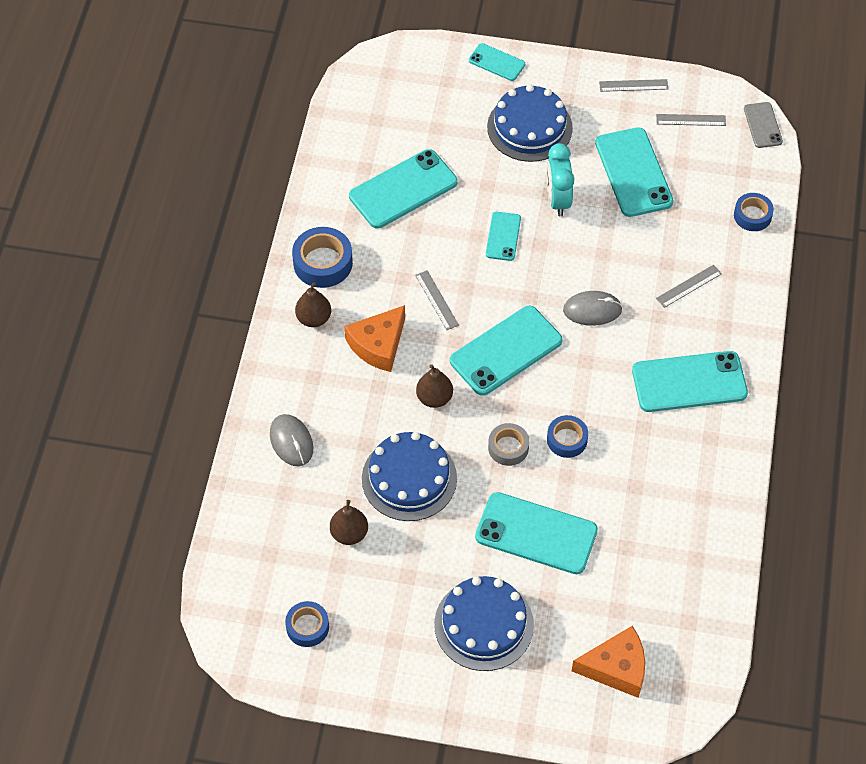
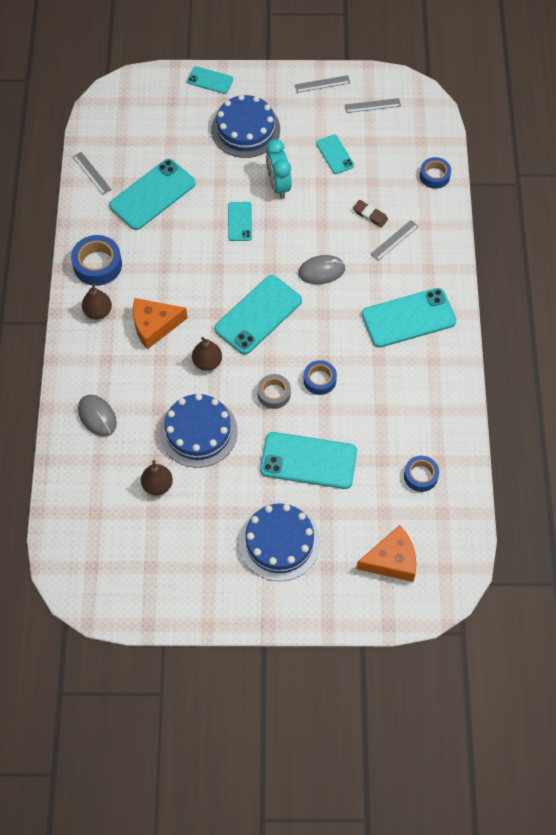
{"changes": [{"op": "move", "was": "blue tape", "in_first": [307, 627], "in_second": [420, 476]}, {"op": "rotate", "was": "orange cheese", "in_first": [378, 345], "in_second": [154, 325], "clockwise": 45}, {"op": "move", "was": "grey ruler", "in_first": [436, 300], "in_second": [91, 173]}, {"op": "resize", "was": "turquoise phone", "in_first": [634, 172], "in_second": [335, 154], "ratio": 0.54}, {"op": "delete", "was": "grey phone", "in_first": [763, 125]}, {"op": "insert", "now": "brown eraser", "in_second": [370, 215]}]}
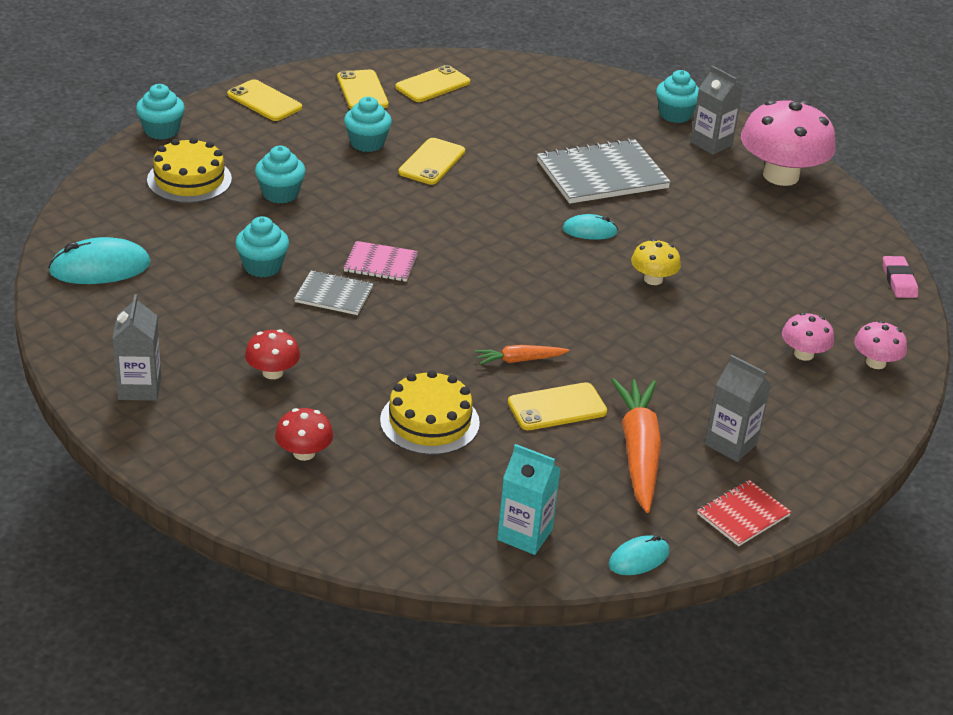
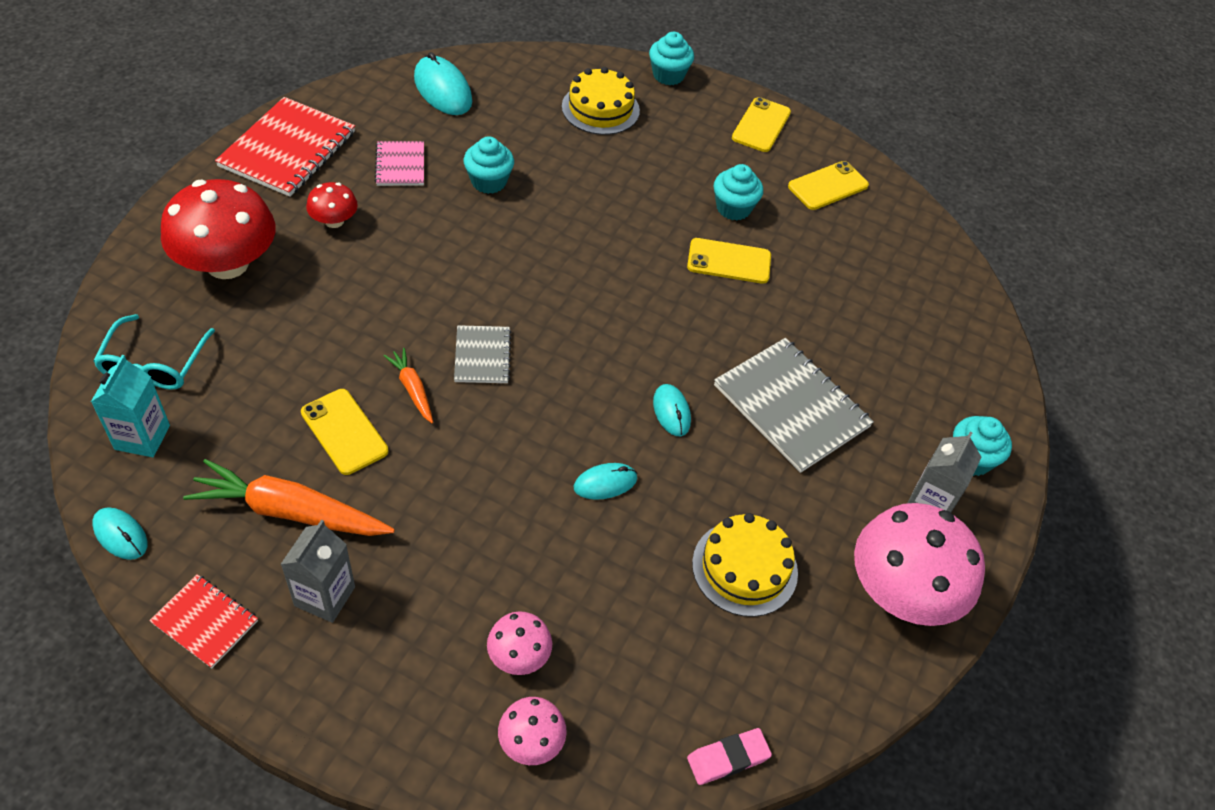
{"changes": [{"op": "replace", "was": "grey carton", "now": "red notebook", "in_first": [139, 388], "in_second": [288, 149]}, {"op": "delete", "was": "turquoise cupcake", "in_first": [280, 194]}, {"op": "resize", "was": "red mushroom", "in_first": [304, 453], "in_second": [227, 263], "ratio": 2.08}, {"op": "move", "was": "grey notebook", "in_first": [334, 295], "in_second": [482, 356]}, {"op": "move", "was": "pink notebook", "in_first": [380, 263], "in_second": [400, 165]}, {"op": "move", "was": "yellow cake", "in_first": [429, 421], "in_second": [744, 568]}, {"op": "delete", "was": "yellow phone", "in_first": [432, 85]}, {"op": "rotate", "was": "orange carrot", "in_first": [638, 452], "in_second": [289, 511], "clockwise": -150}, {"op": "replace", "was": "yellow mushroom", "now": "turquoise mouse", "in_first": [653, 279], "in_second": [605, 483]}, {"op": "insert", "now": "turquoise glasses", "in_second": [154, 364]}]}
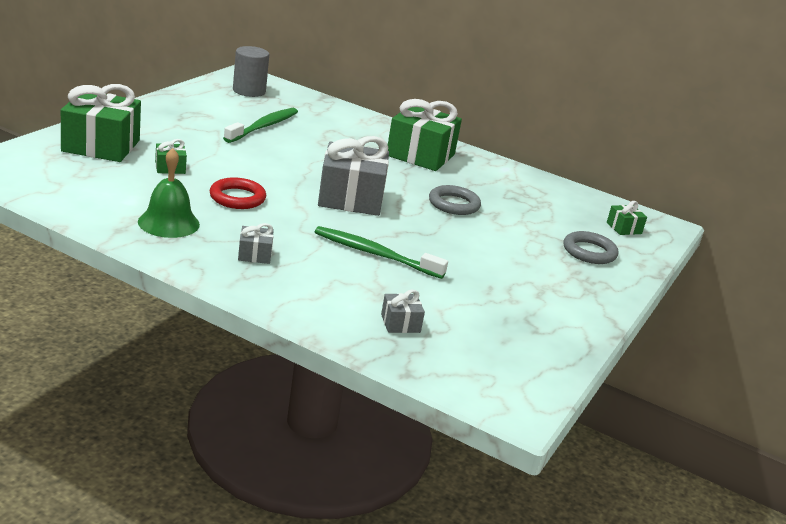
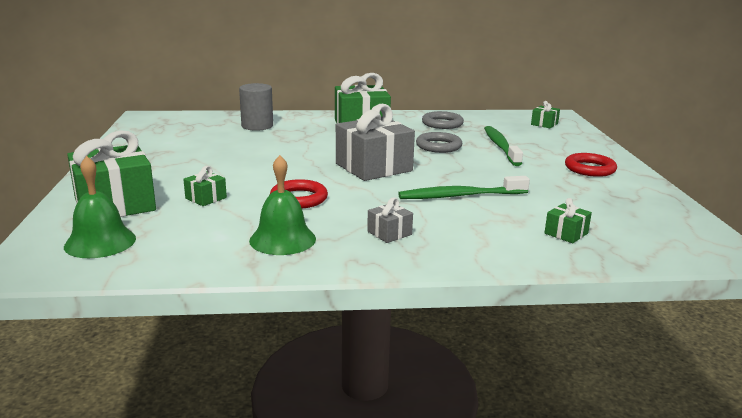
{"changes": [{"op": "move", "was": "green toothbrush", "in_first": [263, 126], "in_second": [500, 146]}, {"op": "move", "was": "grey cylinder", "in_first": [249, 91], "in_second": [257, 126]}, {"op": "recolor", "was": "grey gift", "now": "green gift", "in_first": [400, 323], "in_second": [566, 233]}, {"op": "move", "was": "grey ring", "in_first": [589, 252], "in_second": [442, 124]}, {"op": "insert", "now": "green bell", "in_second": [100, 242]}, {"op": "insert", "now": "red ring", "in_second": [590, 169]}]}
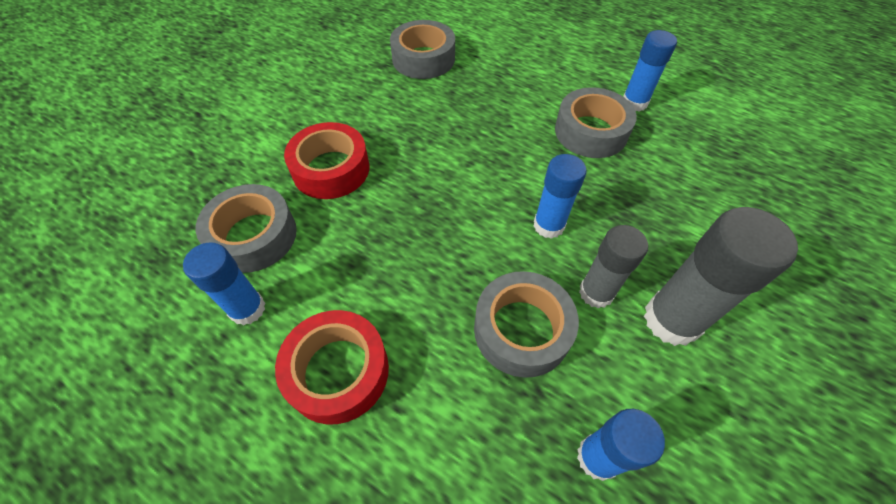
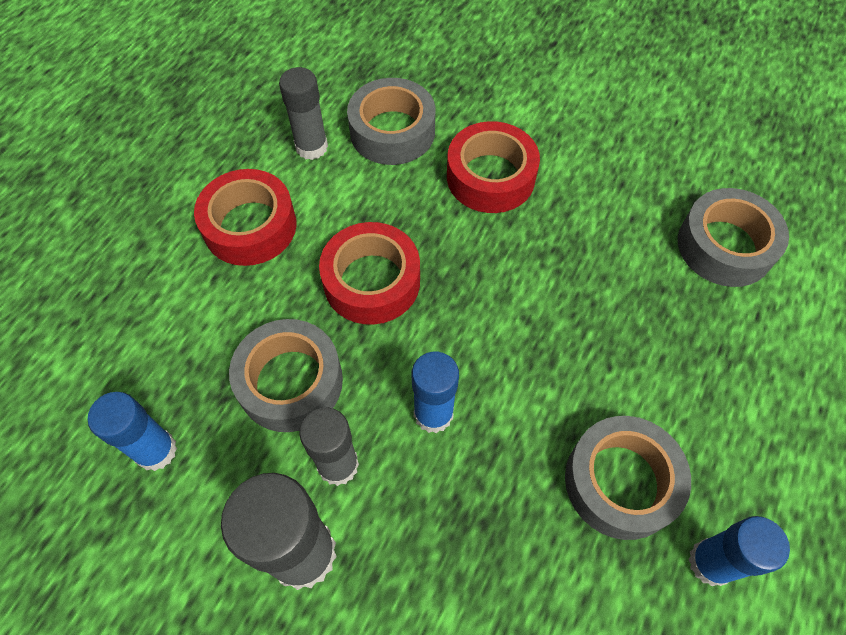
{"changes": [{"op": "recolor", "was": "blue glue stick", "now": "grey glue stick", "in_first": [247, 309], "in_second": [311, 147]}, {"op": "insert", "now": "red tape", "in_second": [372, 281]}]}
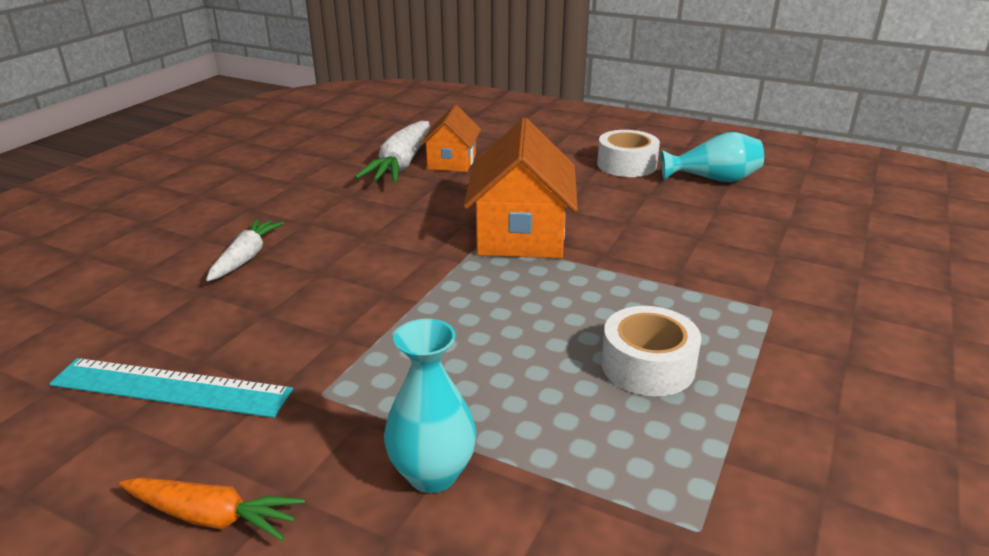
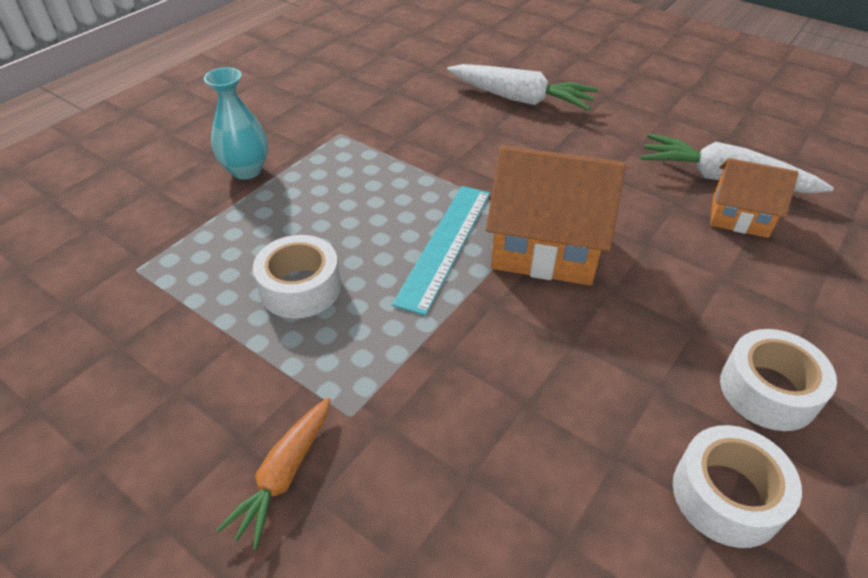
{"changes": [{"op": "move", "was": "turquoise ruler", "in_first": [171, 387], "in_second": [445, 245]}, {"op": "move", "was": "orange carrot", "in_first": [212, 517], "in_second": [284, 475]}, {"op": "resize", "was": "white carrot", "in_first": [246, 257], "in_second": [520, 99], "ratio": 1.6}, {"op": "replace", "was": "turquoise vase", "now": "white tape", "in_first": [713, 179], "in_second": [726, 495]}]}
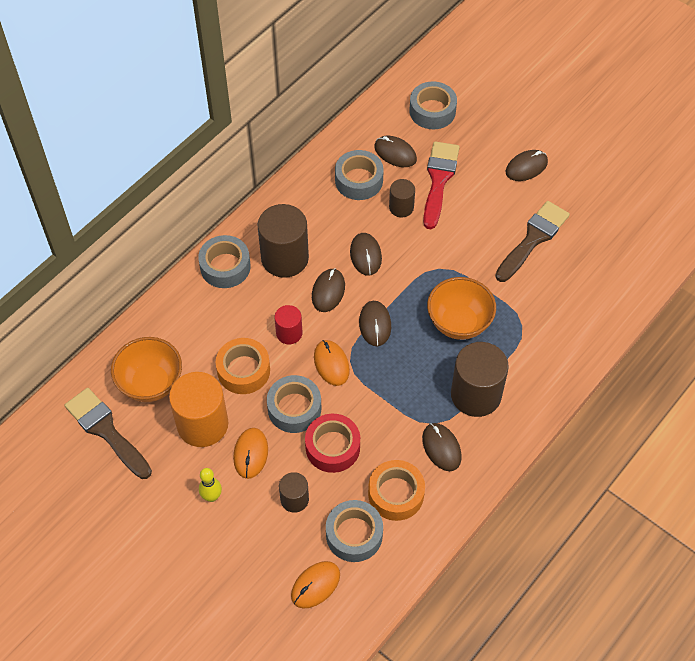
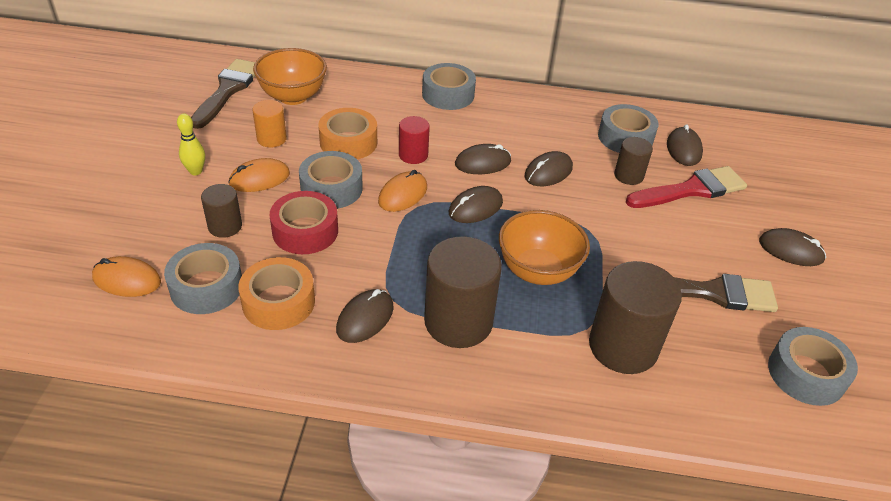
{"changes": [{"op": "resize", "was": "orange cylinder", "in_first": [202, 424], "in_second": [271, 139], "ratio": 0.54}, {"op": "move", "was": "brown cylinder", "in_first": [285, 258], "in_second": [623, 346]}, {"op": "move", "was": "grey tape", "in_first": [432, 111], "in_second": [806, 374]}]}
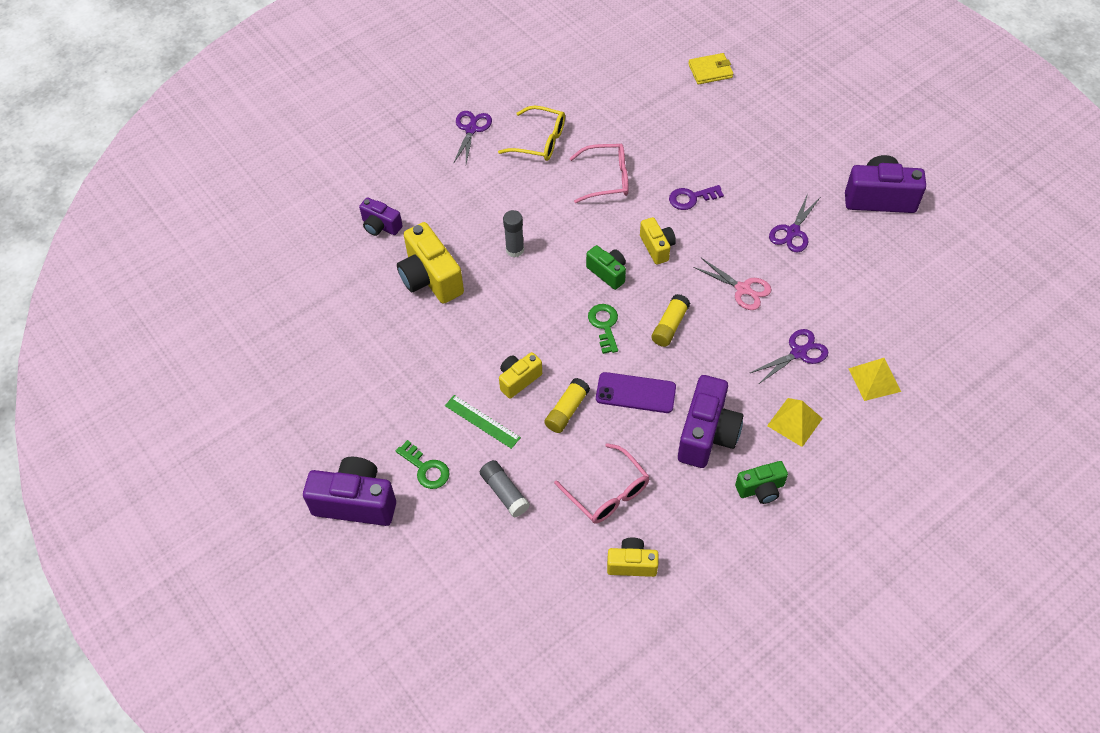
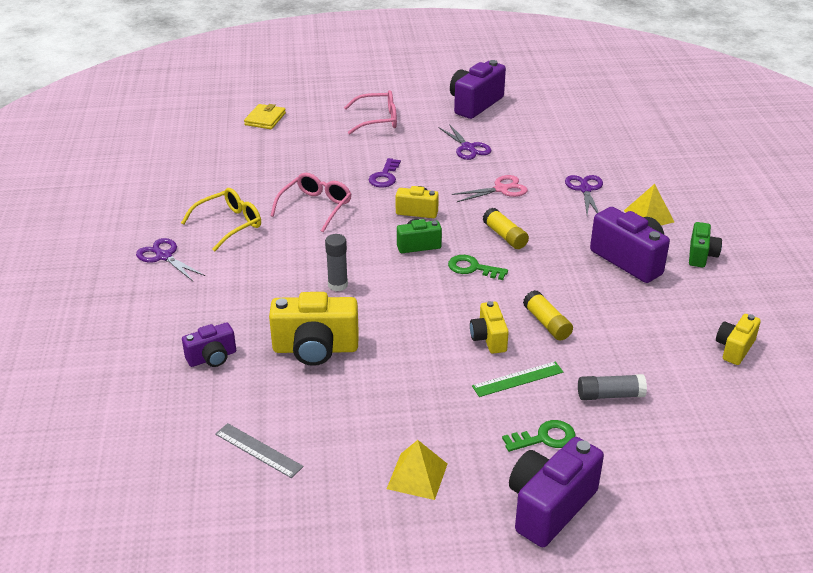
{"changes": [{"op": "move", "was": "pink glasses", "in_first": [607, 492], "in_second": [377, 120]}, {"op": "delete", "was": "purple phone", "in_first": [635, 393]}, {"op": "move", "was": "yellow pyramid", "in_first": [874, 380], "in_second": [417, 476]}, {"op": "insert", "now": "grey ruler", "in_second": [258, 450]}]}
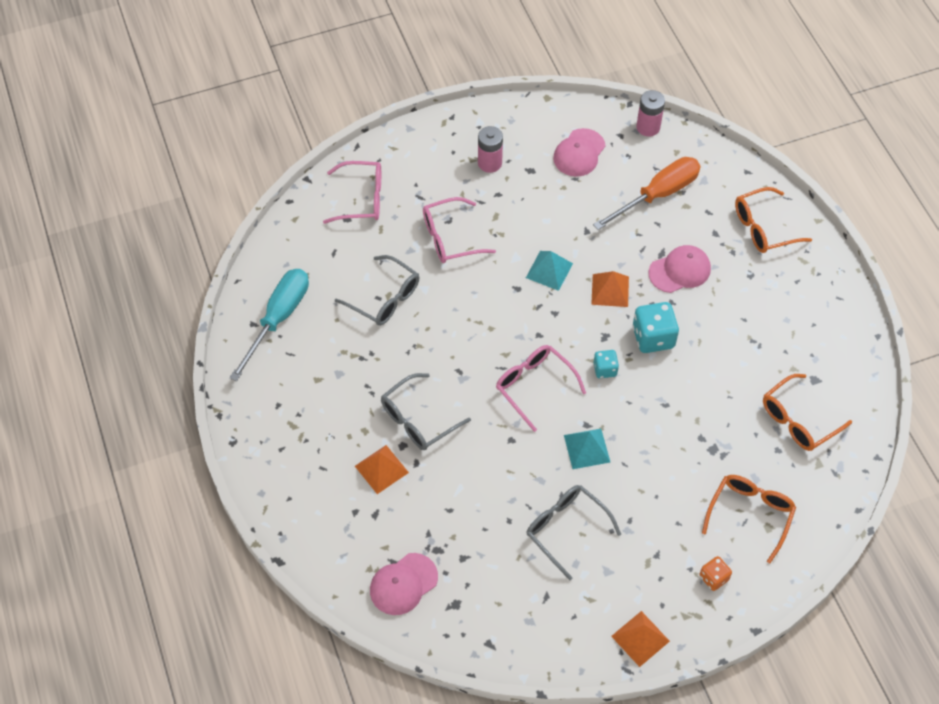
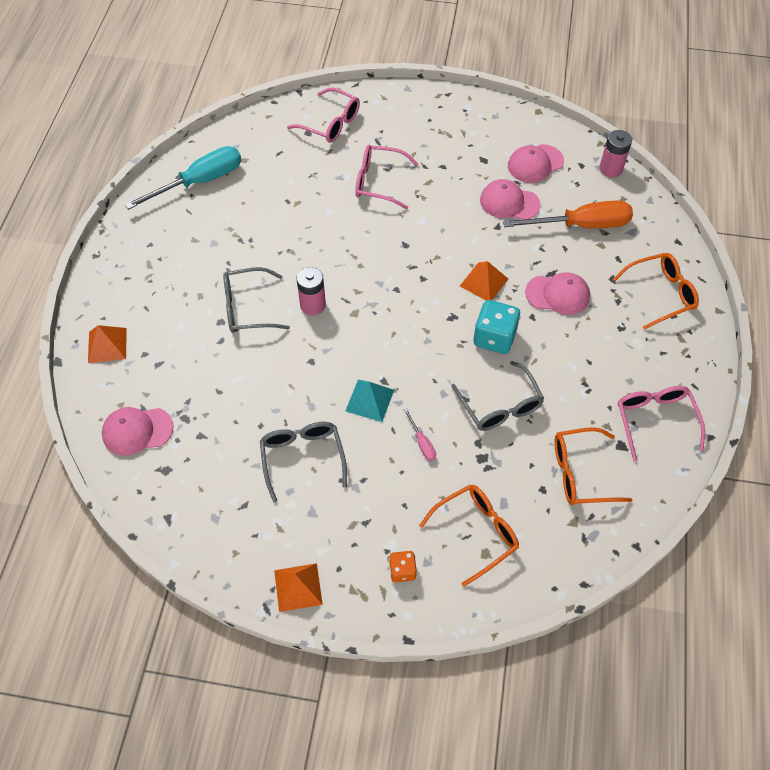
{"changes": [{"op": "move", "was": "grey glasses", "in_first": [385, 298], "in_second": [500, 406]}, {"op": "move", "was": "orange pyramid", "in_first": [381, 469], "in_second": [107, 345]}, {"op": "move", "was": "pink battery", "in_first": [489, 163], "in_second": [313, 305]}, {"op": "move", "was": "pink glasses", "in_first": [534, 386], "in_second": [655, 420]}, {"op": "delete", "was": "turquoise pyramid", "in_first": [549, 270]}, {"op": "delete", "was": "turquoise dice", "in_first": [605, 369]}, {"op": "rotate", "was": "orange glasses", "in_first": [763, 228], "in_second": [661, 294], "clockwise": 150}, {"op": "insert", "now": "pink screwdriver", "in_second": [422, 443]}, {"op": "insert", "now": "pink cap", "in_second": [509, 202]}]}
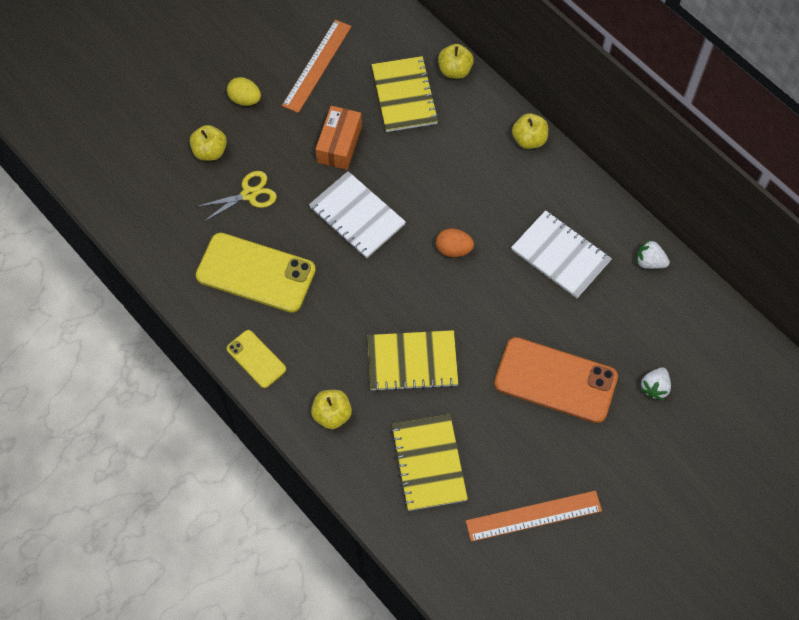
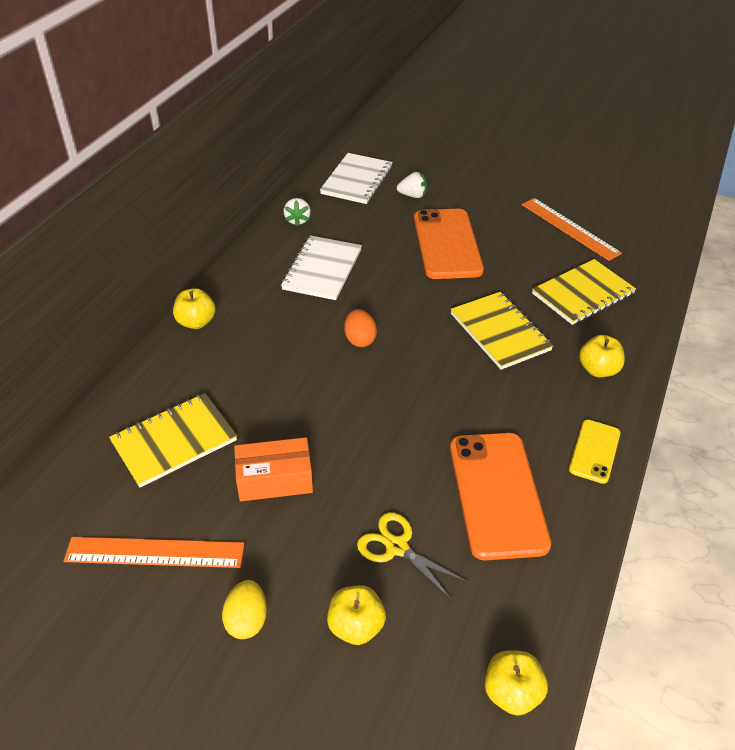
{"changes": [{"op": "recolor", "was": "yellow phone", "now": "orange phone", "in_first": [255, 273], "in_second": [497, 494]}, {"op": "move", "was": "white notebook", "in_first": [357, 216], "in_second": [357, 180]}, {"op": "move", "was": "yellow apple", "in_first": [455, 70], "in_second": [511, 692]}]}
